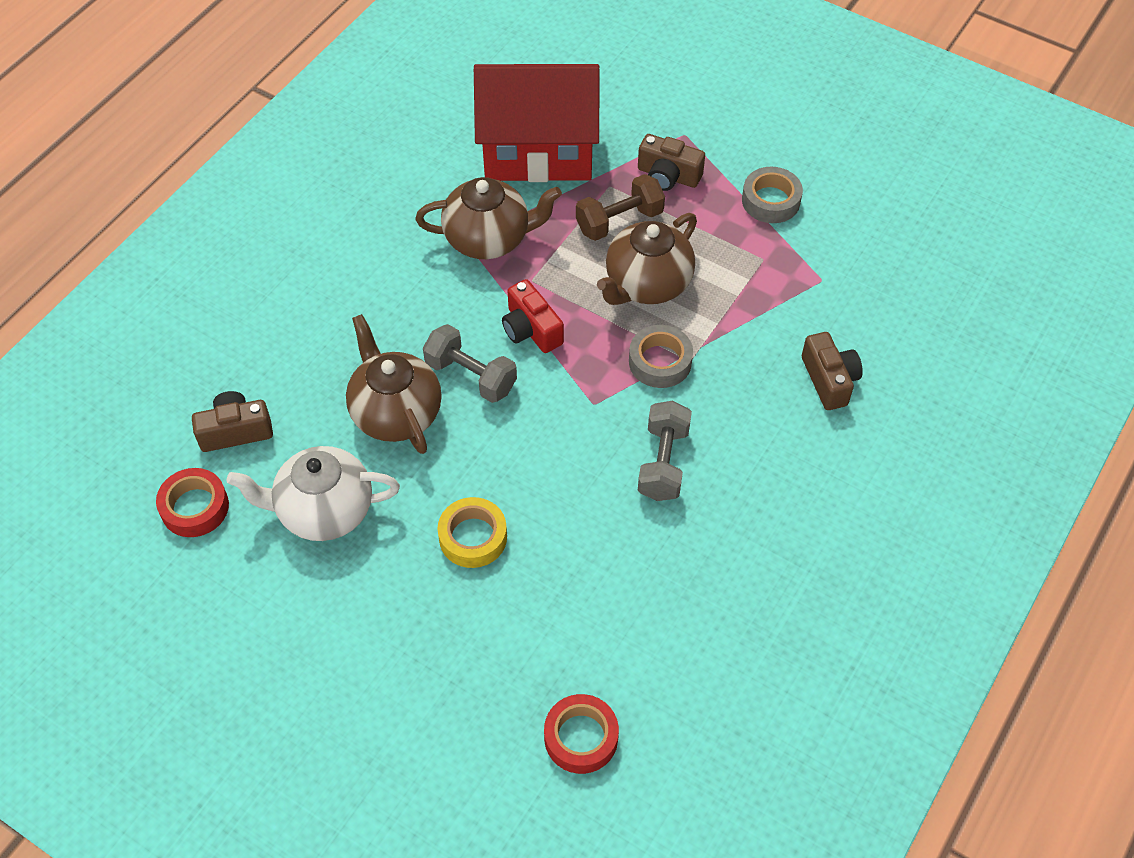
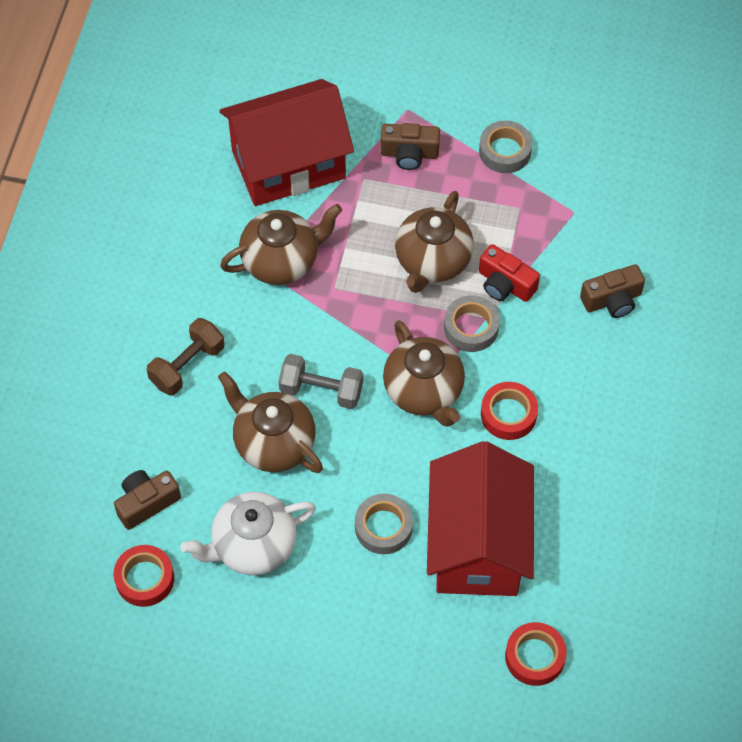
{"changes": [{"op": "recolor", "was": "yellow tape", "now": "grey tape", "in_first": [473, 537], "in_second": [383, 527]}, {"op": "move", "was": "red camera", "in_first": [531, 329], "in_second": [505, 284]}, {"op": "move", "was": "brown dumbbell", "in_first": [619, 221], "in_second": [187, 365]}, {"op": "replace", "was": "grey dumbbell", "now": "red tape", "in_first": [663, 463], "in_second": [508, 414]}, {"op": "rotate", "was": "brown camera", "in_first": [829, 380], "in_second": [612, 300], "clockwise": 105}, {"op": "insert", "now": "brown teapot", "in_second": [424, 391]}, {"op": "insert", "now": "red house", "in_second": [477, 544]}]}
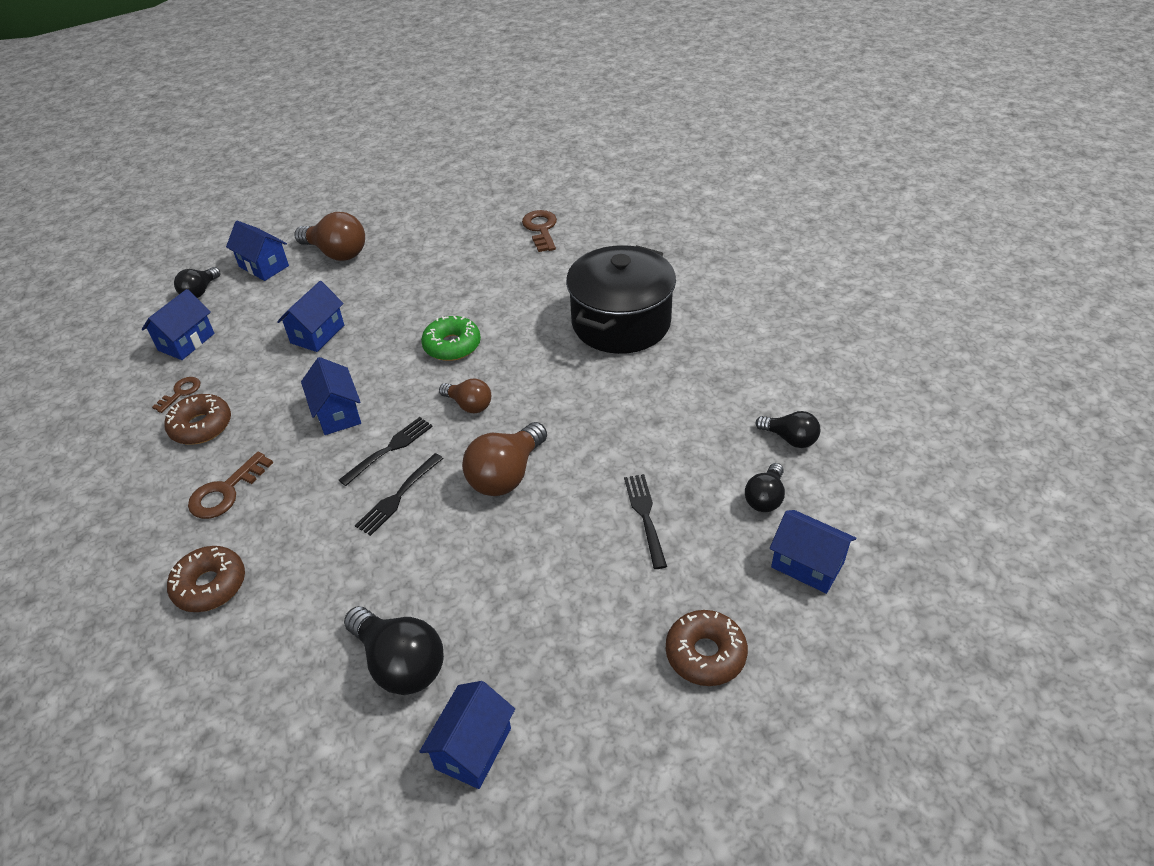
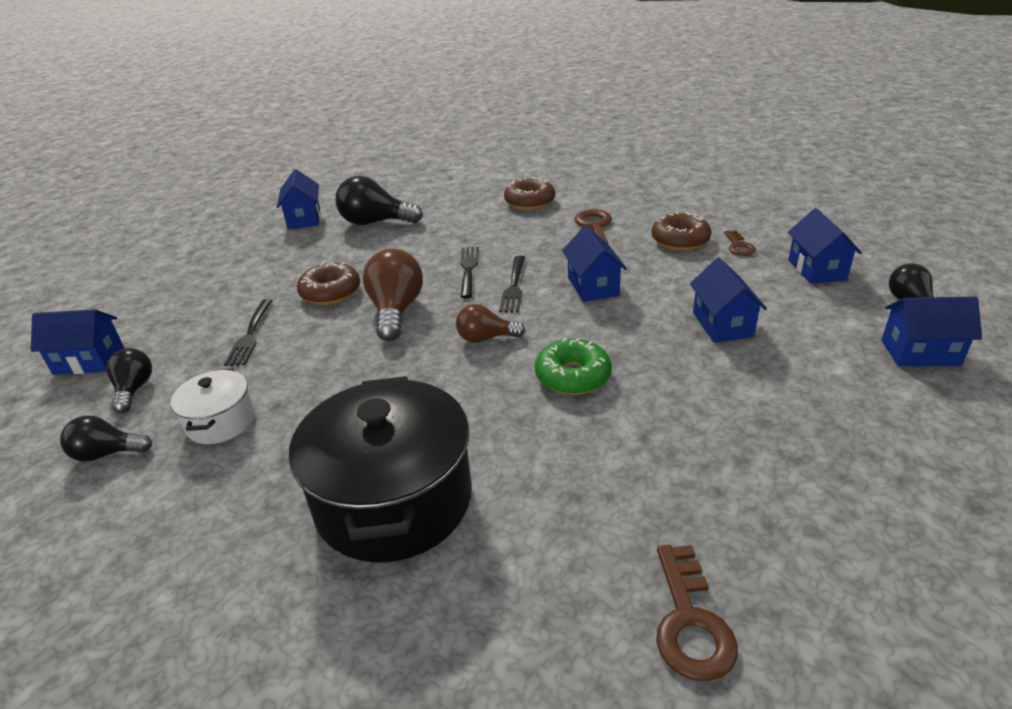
{"changes": [{"op": "delete", "was": "brown light bulb", "in_first": [337, 253]}, {"op": "rotate", "was": "blue house", "in_first": [337, 413], "in_second": [593, 286], "clockwise": 45}, {"op": "rotate", "was": "brown key", "in_first": [541, 229], "in_second": [690, 621], "clockwise": 45}, {"op": "rotate", "was": "black fork", "in_first": [645, 517], "in_second": [250, 334], "clockwise": 45}, {"op": "move", "was": "brown donut", "in_first": [705, 654], "in_second": [330, 292]}, {"op": "insert", "now": "white pot", "in_second": [221, 422]}]}
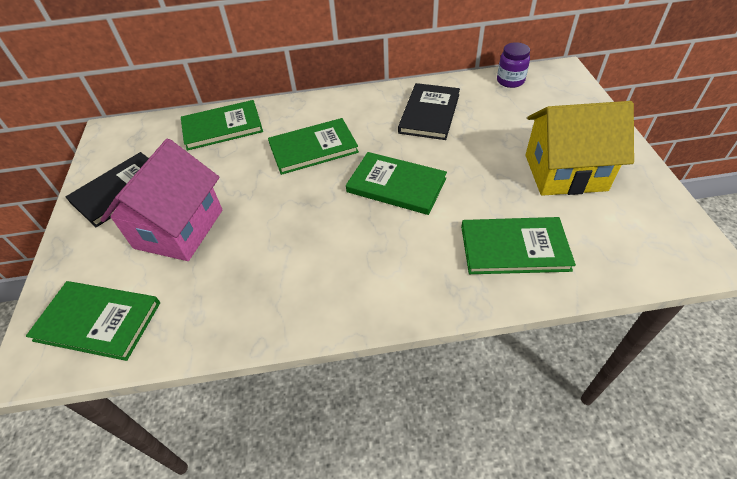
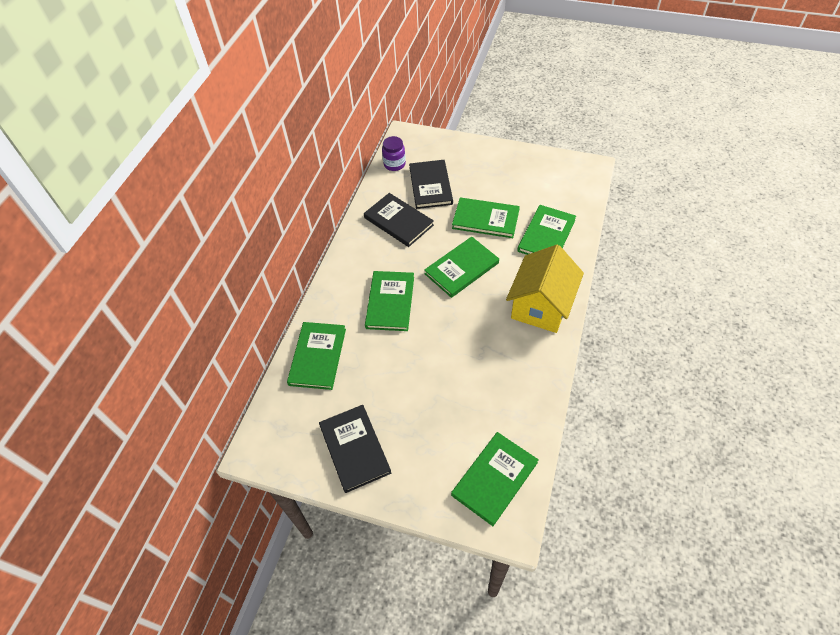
{"changes": [{"op": "delete", "was": "pink house", "in_first": [179, 228]}, {"op": "move", "was": "yellow house", "in_first": [565, 172], "in_second": [541, 306]}, {"op": "insert", "now": "black book", "in_second": [430, 186]}, {"op": "insert", "now": "green book", "in_second": [485, 219]}]}
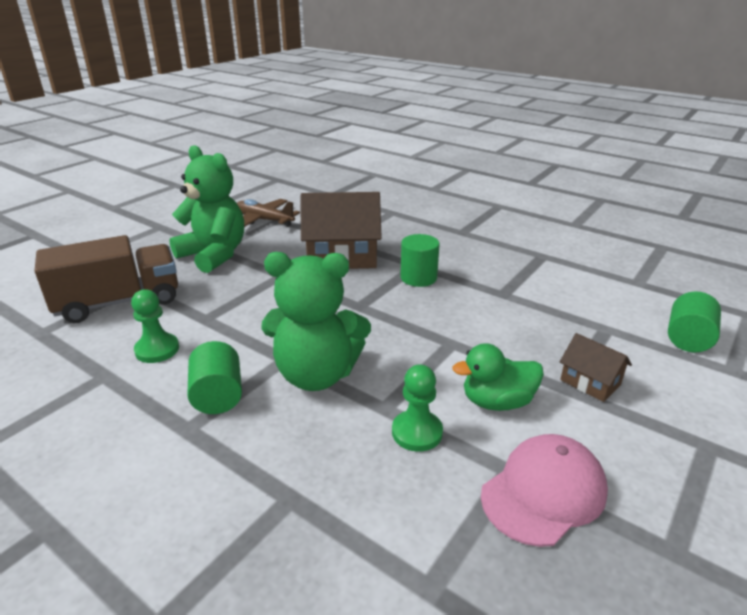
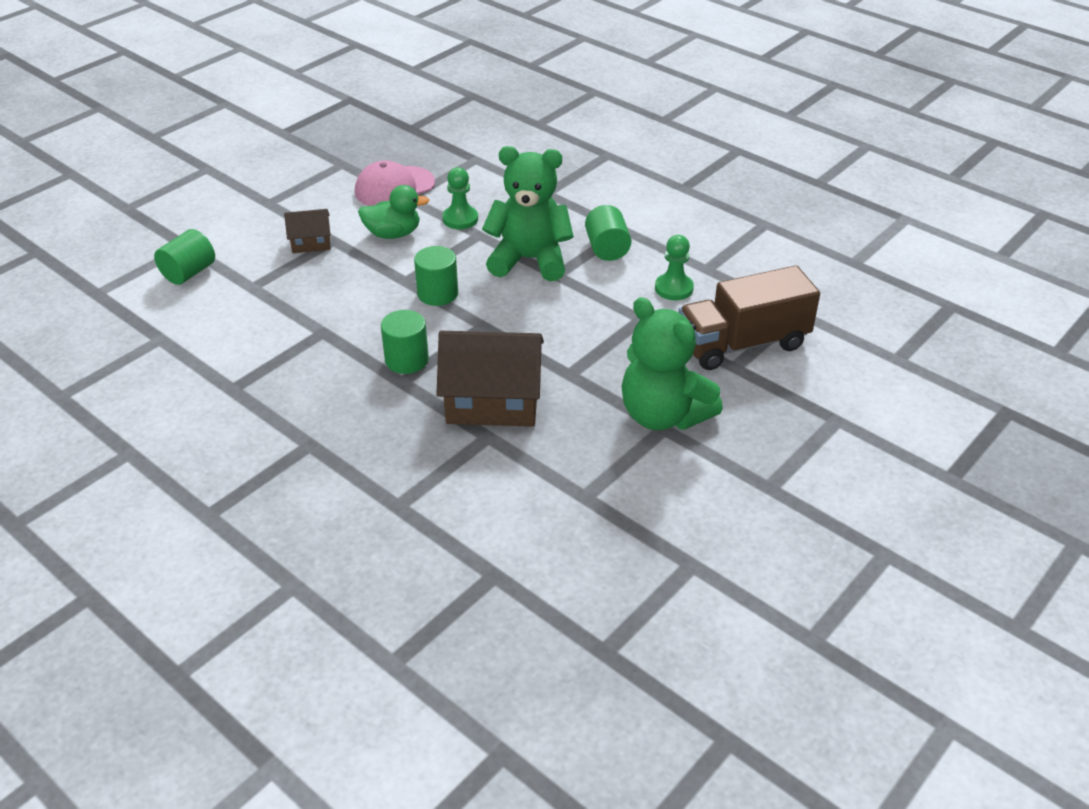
{"changes": [{"op": "delete", "was": "brown plane", "in_first": [264, 220]}, {"op": "rotate", "was": "brown house", "in_first": [590, 382], "in_second": [311, 243], "clockwise": -60}, {"op": "insert", "now": "green cylinder", "in_second": [437, 294]}]}
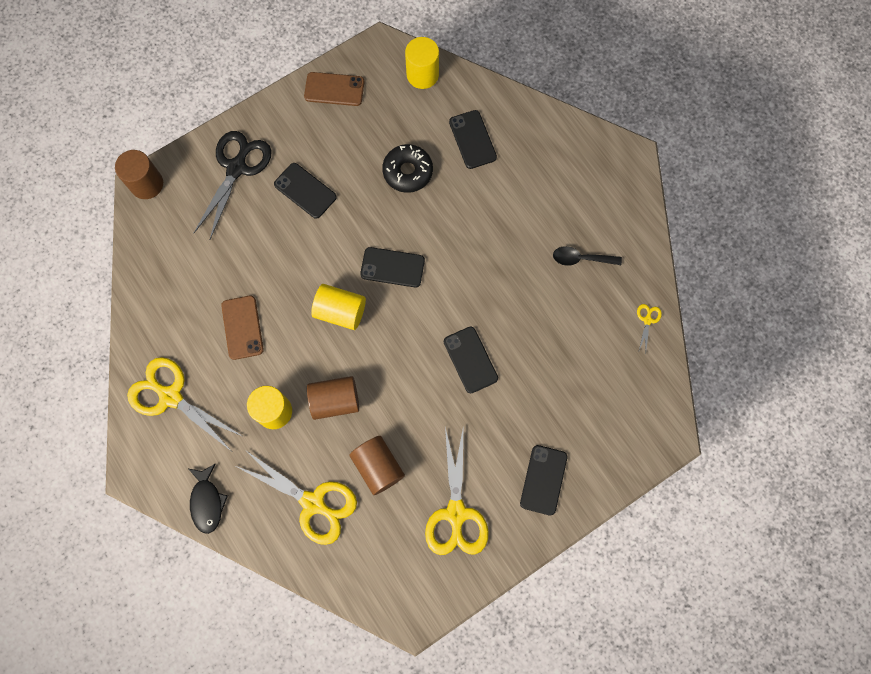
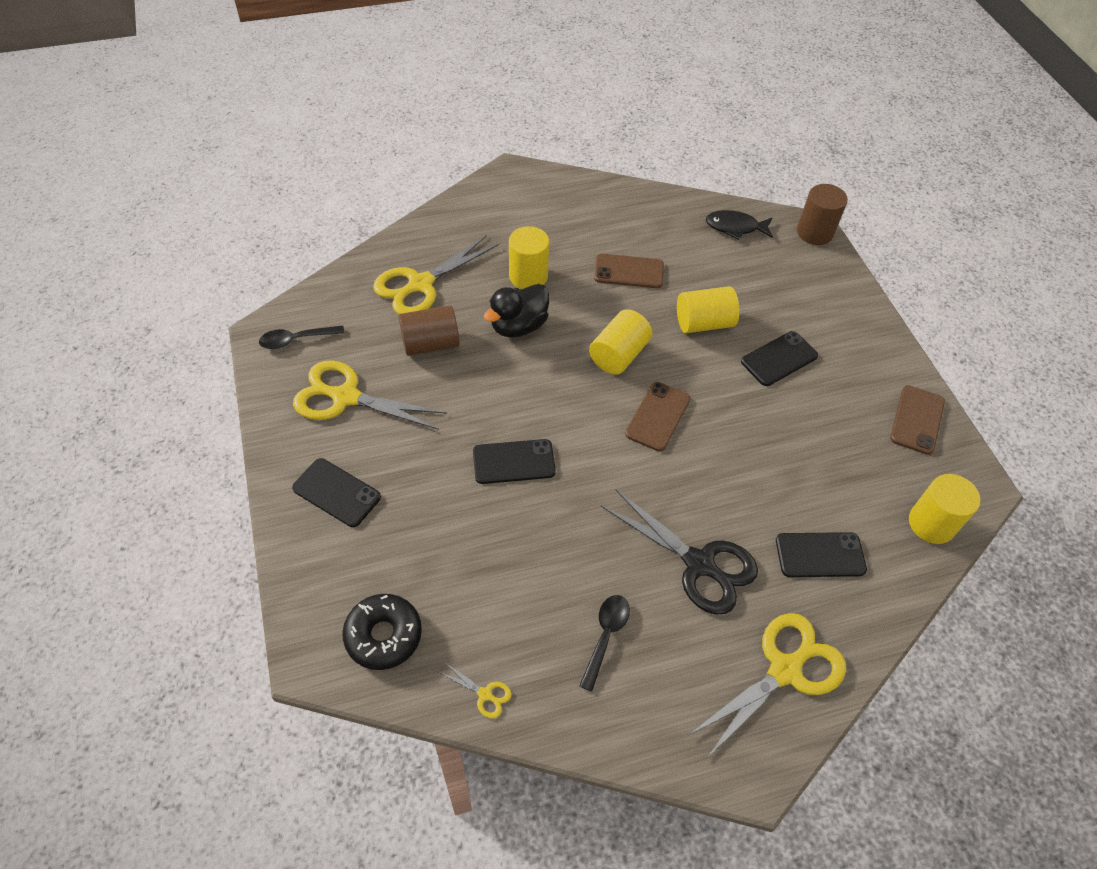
{"changes": [{"op": "move", "was": "yellow scissors", "in_first": [170, 396], "in_second": [785, 669]}, {"op": "move", "was": "black fish", "in_first": [207, 502], "in_second": [735, 227]}, {"op": "move", "was": "black scissors", "in_first": [237, 167], "in_second": [699, 564]}, {"op": "replace", "was": "brown cylinder", "now": "black duck", "in_first": [335, 400], "in_second": [518, 326]}, {"op": "recolor", "was": "black phone", "now": "brown phone", "in_first": [392, 267], "in_second": [658, 416]}, {"op": "move", "was": "black donut", "in_first": [407, 172], "in_second": [383, 635]}, {"op": "insert", "now": "black spoon", "in_second": [296, 340]}, {"op": "insert", "now": "yellow cylinder", "in_second": [704, 323]}]}
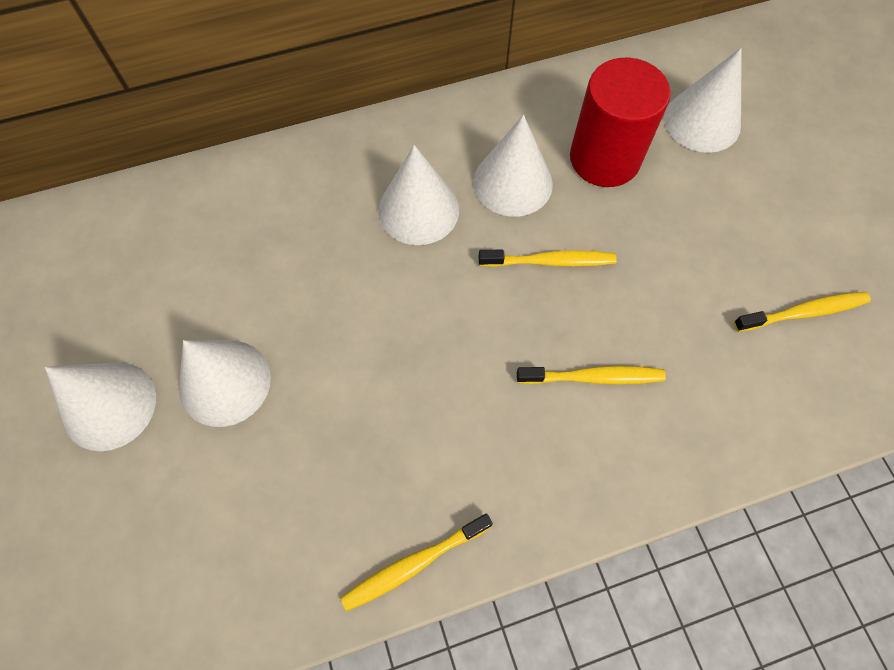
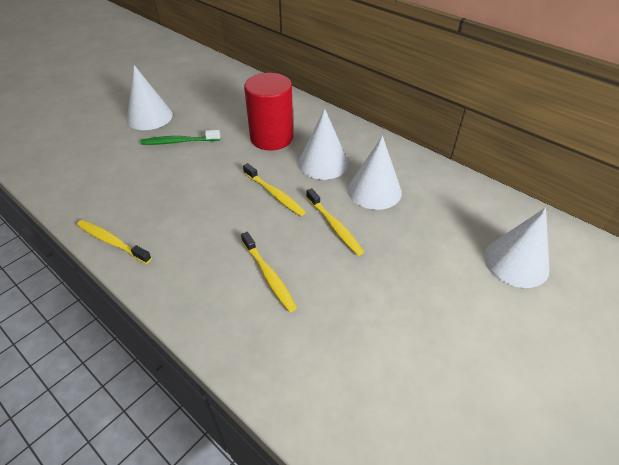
{"changes": [{"op": "replace", "was": "white cone", "now": "green toothbrush", "in_first": [224, 382], "in_second": [179, 142]}, {"op": "move", "was": "red cylinder", "in_first": [604, 159], "in_second": [271, 138]}, {"op": "move", "was": "yellow toothbrush", "in_first": [803, 312], "in_second": [274, 194]}]}
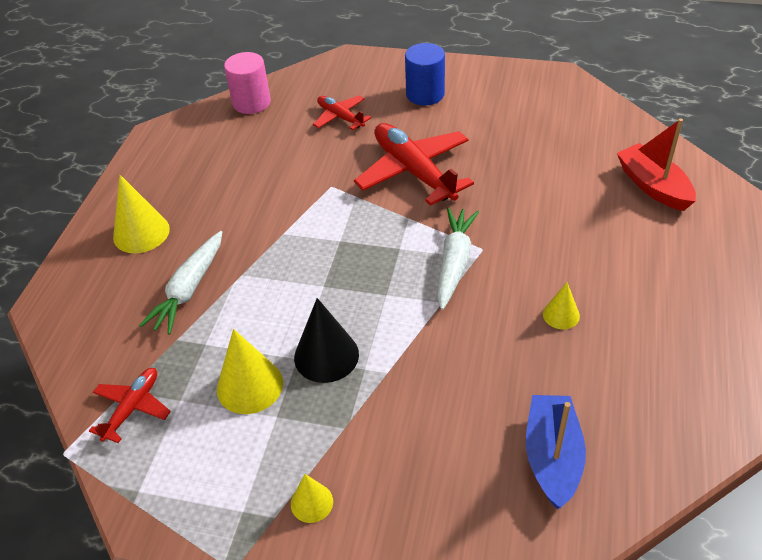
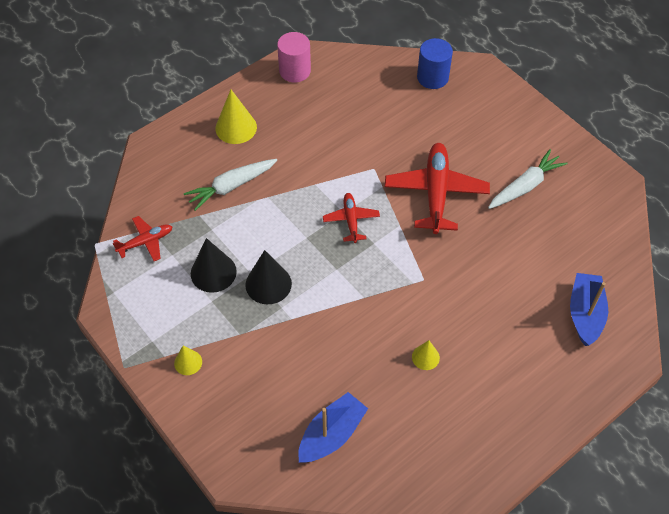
{"changes": [{"op": "recolor", "was": "yellow cone", "now": "black cone", "in_first": [250, 385], "in_second": [213, 272]}, {"op": "move", "was": "pink cylinder", "in_first": [251, 102], "in_second": [295, 71]}, {"op": "move", "was": "red plane", "in_first": [340, 117], "in_second": [351, 220]}, {"op": "move", "was": "blue cylinder", "in_first": [425, 94], "in_second": [432, 77]}, {"op": "move", "was": "white carrot", "in_first": [454, 262], "in_second": [525, 186]}, {"op": "recolor", "was": "red boat", "now": "blue boat", "in_first": [653, 186], "in_second": [585, 314]}]}
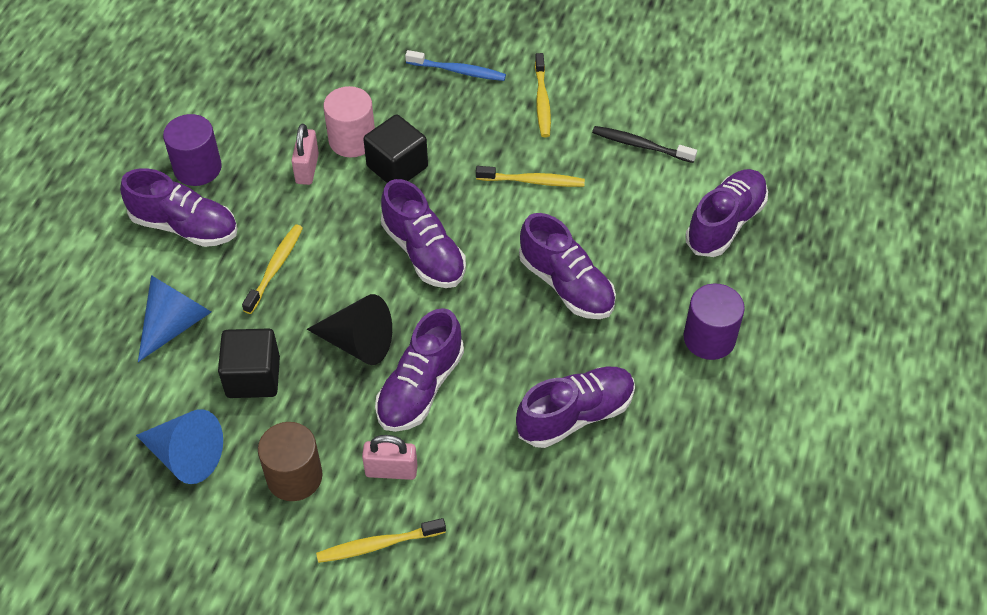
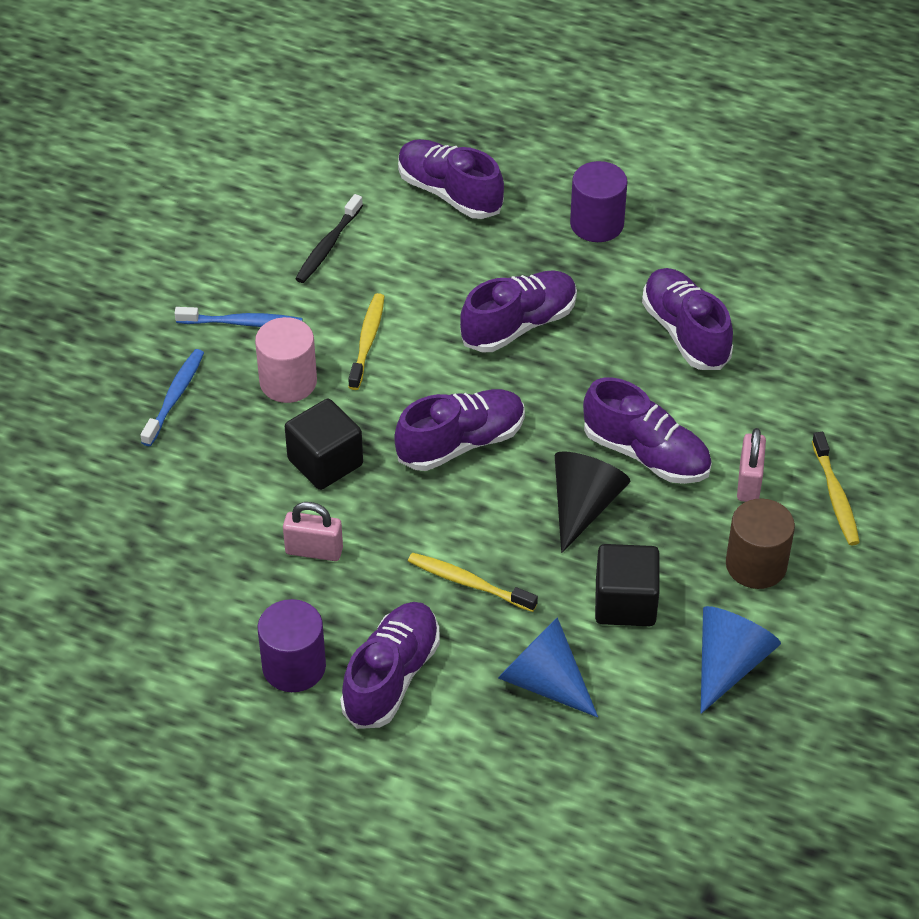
{"changes": [{"op": "move", "was": "pink cylinder", "in_first": [352, 140], "in_second": [288, 382]}, {"op": "recolor", "was": "yellow toothbrush", "now": "blue toothbrush", "in_first": [542, 101], "in_second": [242, 323]}]}
